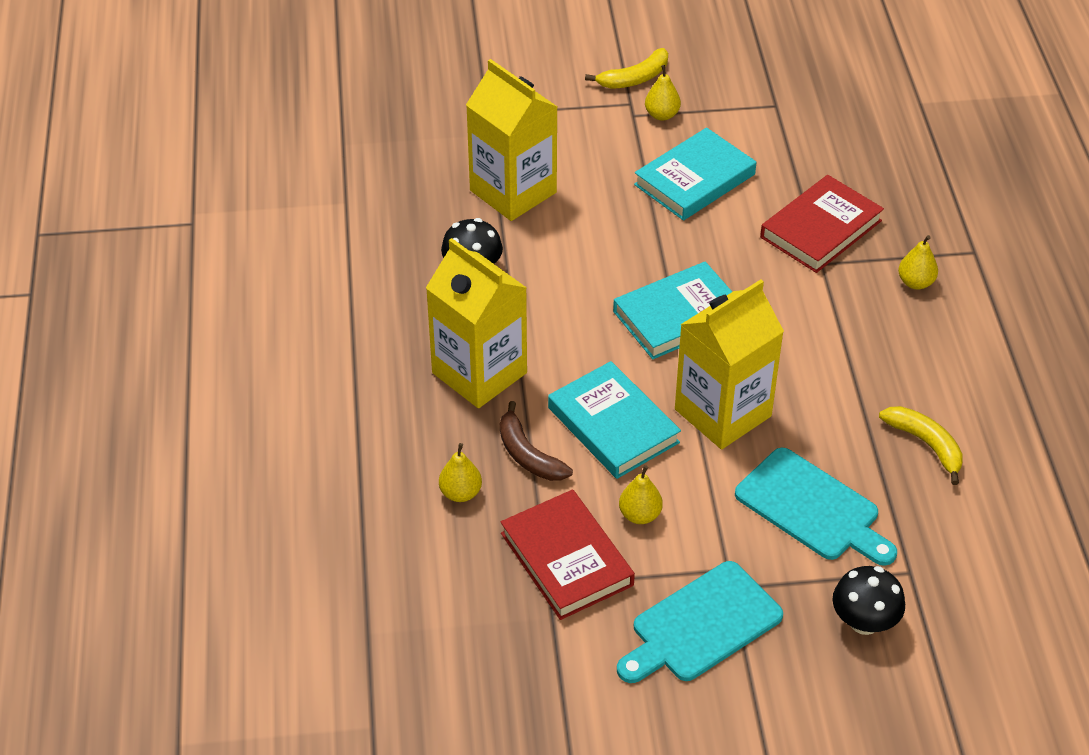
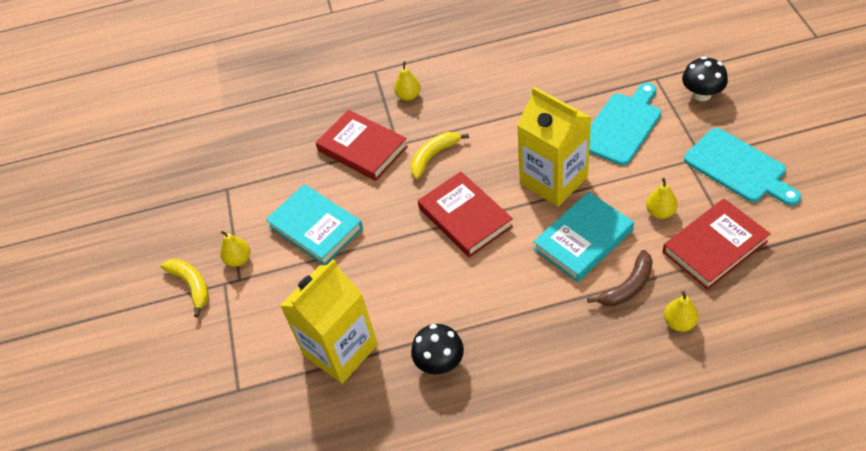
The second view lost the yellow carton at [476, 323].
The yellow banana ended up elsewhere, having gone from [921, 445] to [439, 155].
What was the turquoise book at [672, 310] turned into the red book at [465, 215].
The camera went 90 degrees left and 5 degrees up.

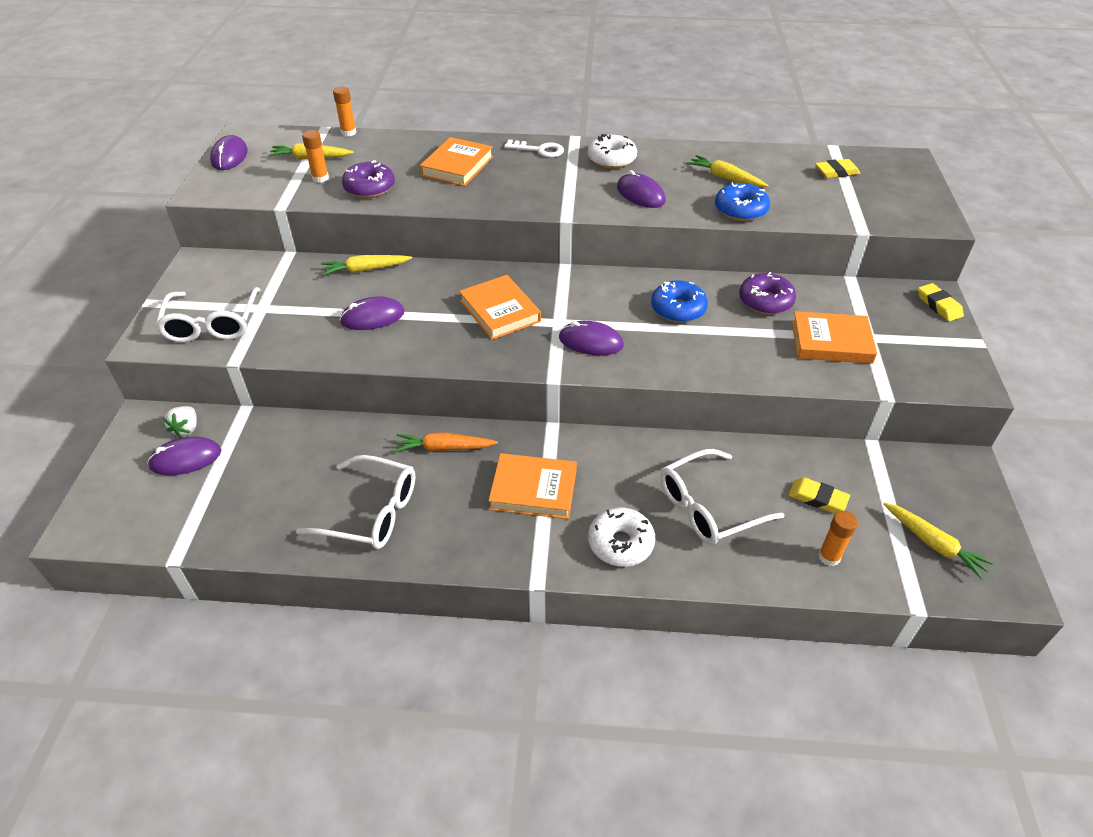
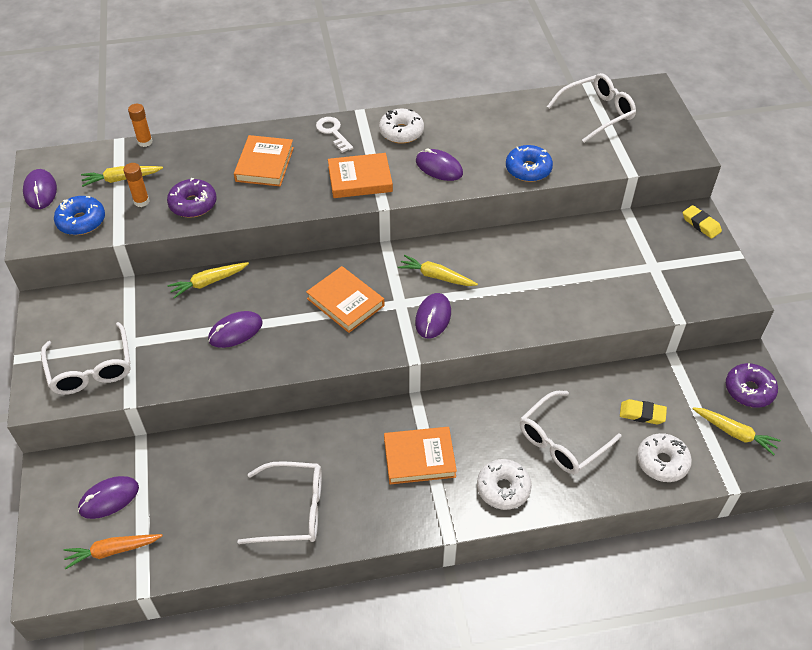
The second view lost the white strawberry at [180, 422].
The orange carrot ended up elsewhere, having gone from [446, 442] to [113, 551].
The blue donut ended up elsewhere, having gone from [679, 301] to [79, 215].
The yellow carrot ended up elsewhere, having gone from [728, 171] to [438, 270].
The purple donut ended up elsewhere, having gone from [767, 293] to [752, 385].
The orange book ended up elsewhere, having gone from [834, 337] to [360, 175].
Where the yellow eraser stood at [837, 168], the white glasses came to stand at [591, 108].
Where the orange glue stick stood at [838, 538], the white donut came to stand at [664, 457].
The white key at [534, 149] ended up facing another way, 120 degrees counterclockwise from before.
The purple mouse at [591, 338] ended up facing another way, 75 degrees counterclockwise from before.
The camera went 15 degrees left and 5 degrees up.

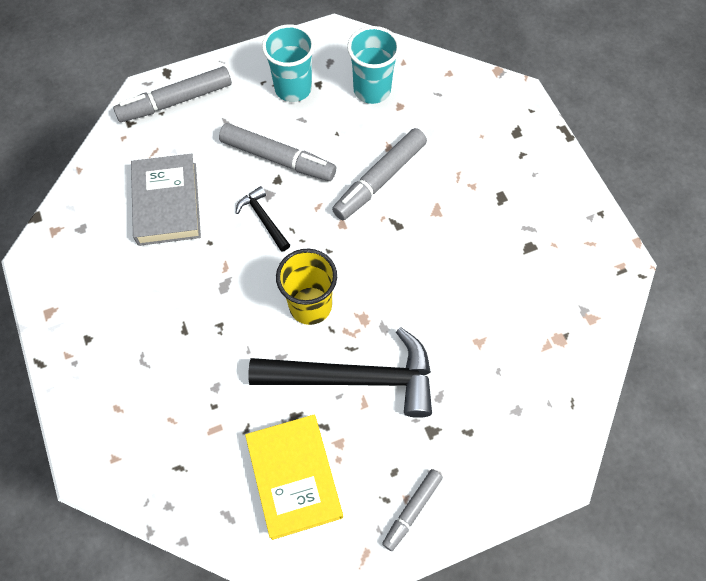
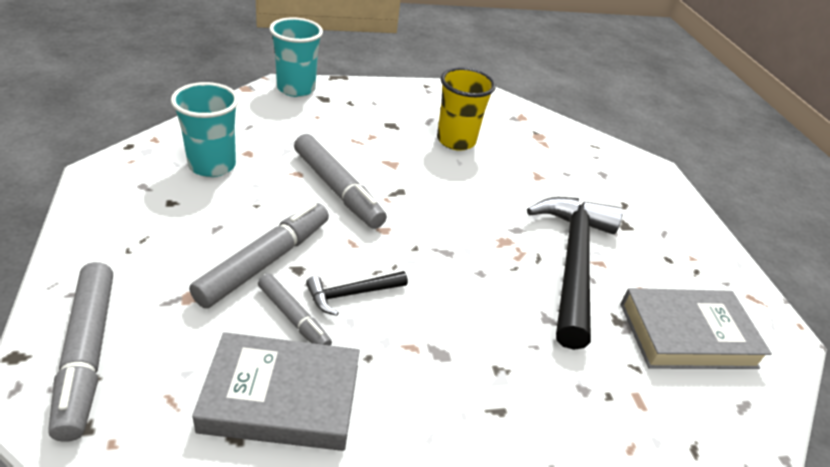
The turquoise cup ended up elsewhere, having gone from [288, 63] to [296, 57].
The yellow cup ended up elsewhere, having gone from [306, 287] to [466, 109].
The grey marker ended up elsewhere, having gone from [412, 510] to [295, 310].
What was the yellow book at [294, 477] turned into the grey book at [696, 328].
The camera went 85 degrees left and 25 degrees down.

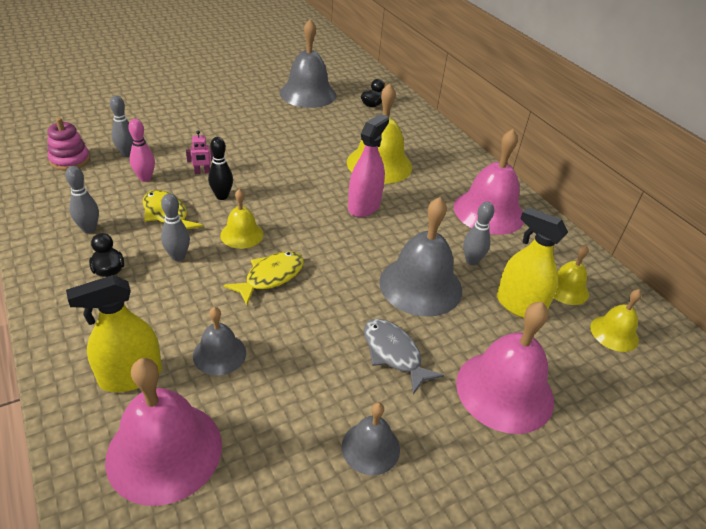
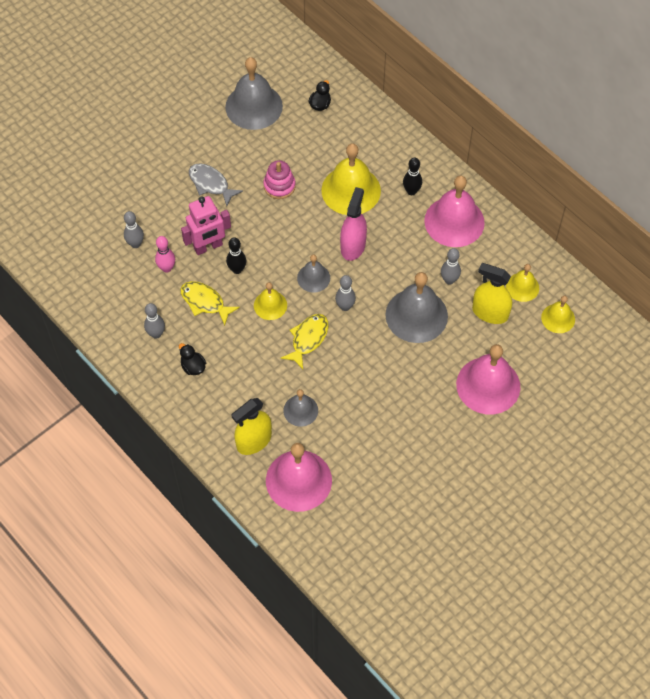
The second view gained the black bowling pin at [412, 176].
The pink stacking toy ended up elsewhere, having gone from [68, 144] to [280, 179].
The grey bowling pin ended up elsewhere, having gone from [175, 227] to [345, 293].
The grey bell ended up elsewhere, having gone from [371, 438] to [313, 274].
The grey fish ended up elsewhere, having gone from [404, 356] to [216, 185].
The size of the pink robot at [199, 152] changed by a factor of 2.12.
The camera went 10 degrees left and 20 degrees up.

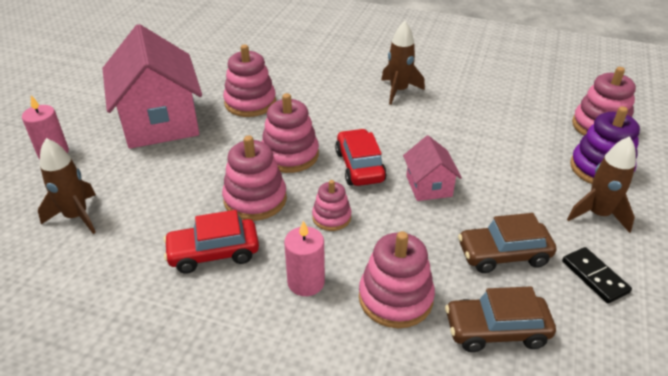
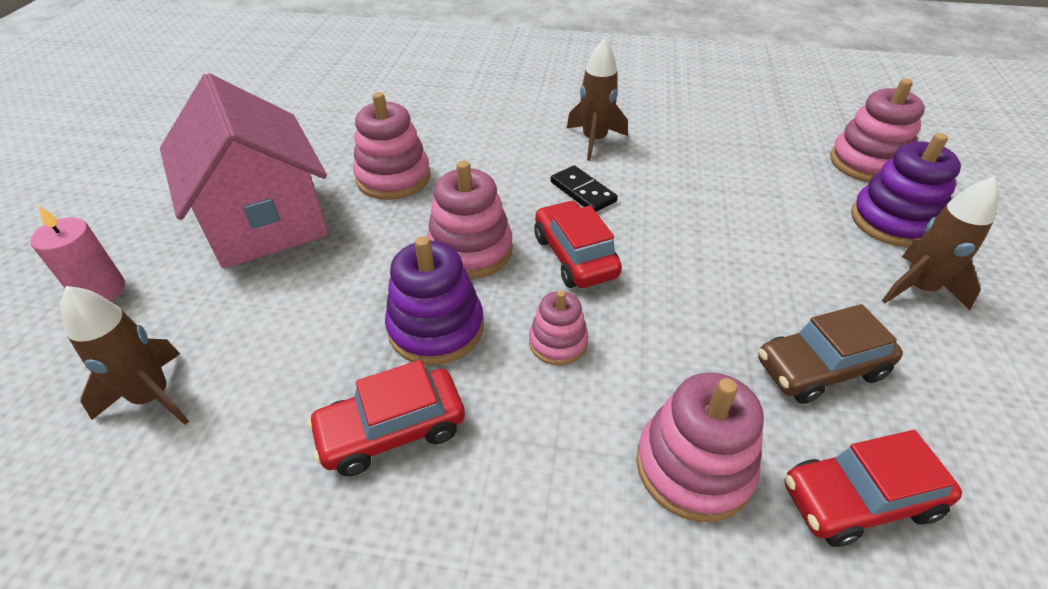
The second view lost the pink candle at [304, 258].
The second view lost the pink house at [432, 168].
The black domino ended up elsewhere, having gone from [597, 275] to [584, 188].
What was the pink stacking toy at [254, 178] turned into the purple stacking toy at [434, 300].
What was the brown car at [500, 319] turned into the red car at [873, 488].
The camera went 10 degrees left and 5 degrees up.

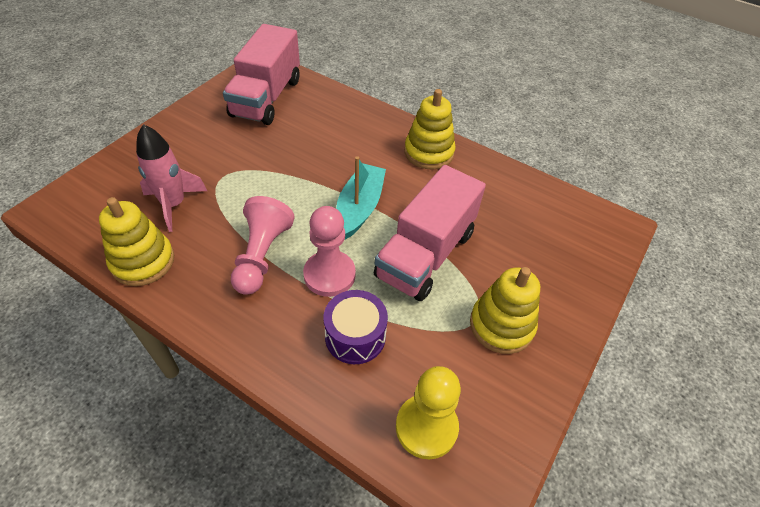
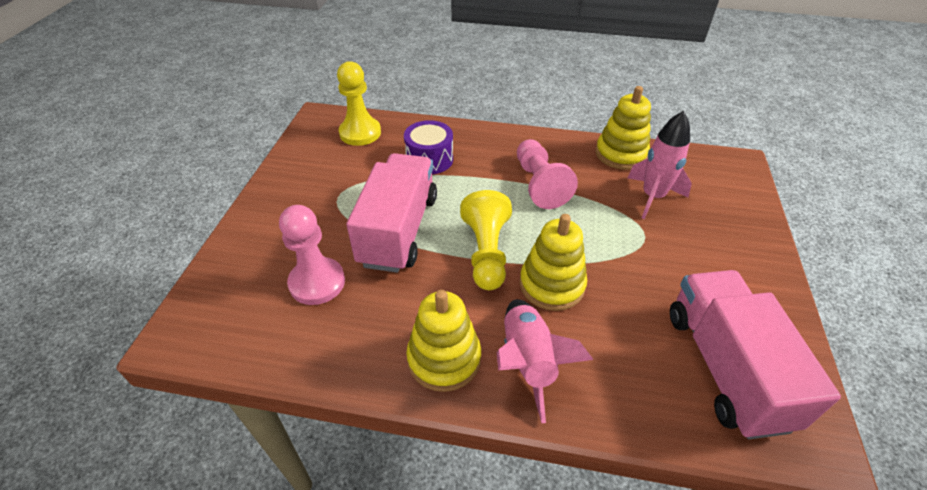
The second view gained the pink rocket at [545, 361].
The pink pawn ended up elsewhere, having gone from [329, 251] to [312, 255].
The yellow stacking toy ended up elsewhere, having gone from [505, 310] to [553, 262].
Where the turquoise boat stood at [361, 198], the yellow pawn came to stand at [486, 240].
The camera went 160 degrees right and 5 degrees down.

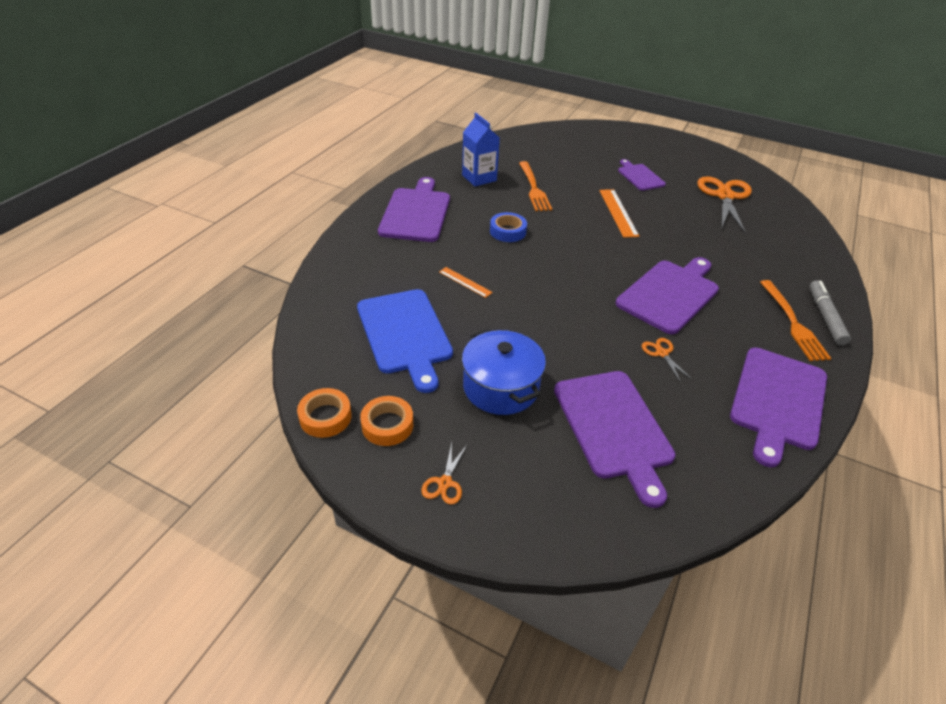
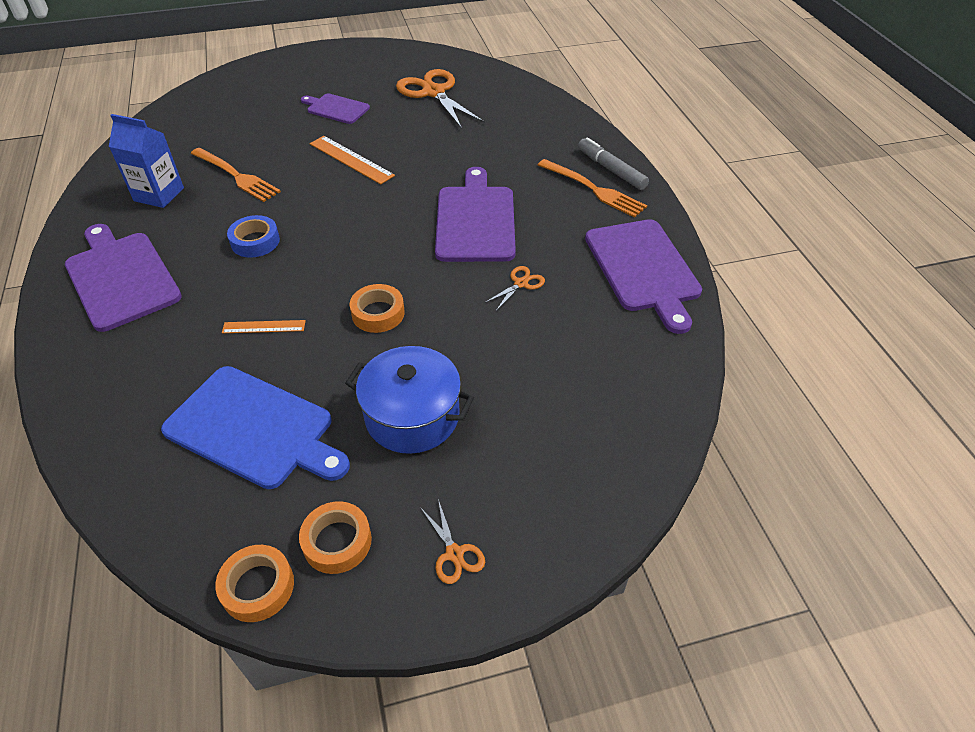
The second view lost the purple cutting board at [614, 439].
The second view gained the orange tape at [377, 308].
The orange scissors at [667, 360] ended up facing another way, 105 degrees clockwise from before.
The camera went 40 degrees left and 5 degrees up.

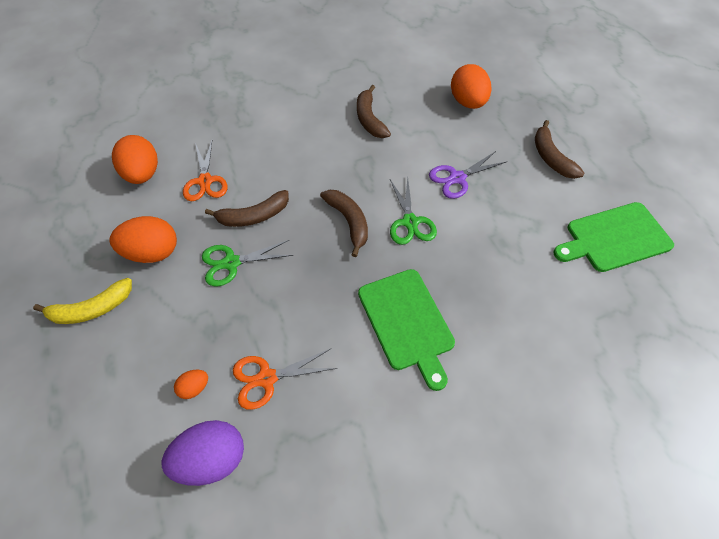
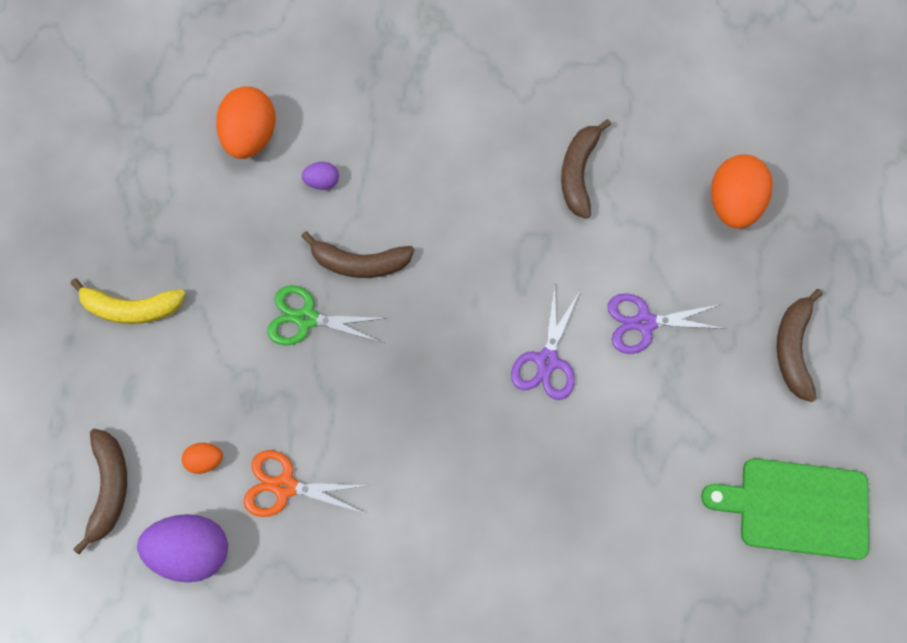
The second view lost the orange egg at [143, 239].
The second view lost the green cutting board at [406, 330].
The brown banana ended up elsewhere, having gone from [344, 223] to [100, 491].
Where the orange scissors stood at [205, 171], the purple egg came to stand at [320, 176].
What was the green scissors at [413, 211] turned into the purple scissors at [545, 343].
The camera went 25 degrees right and 15 degrees up.

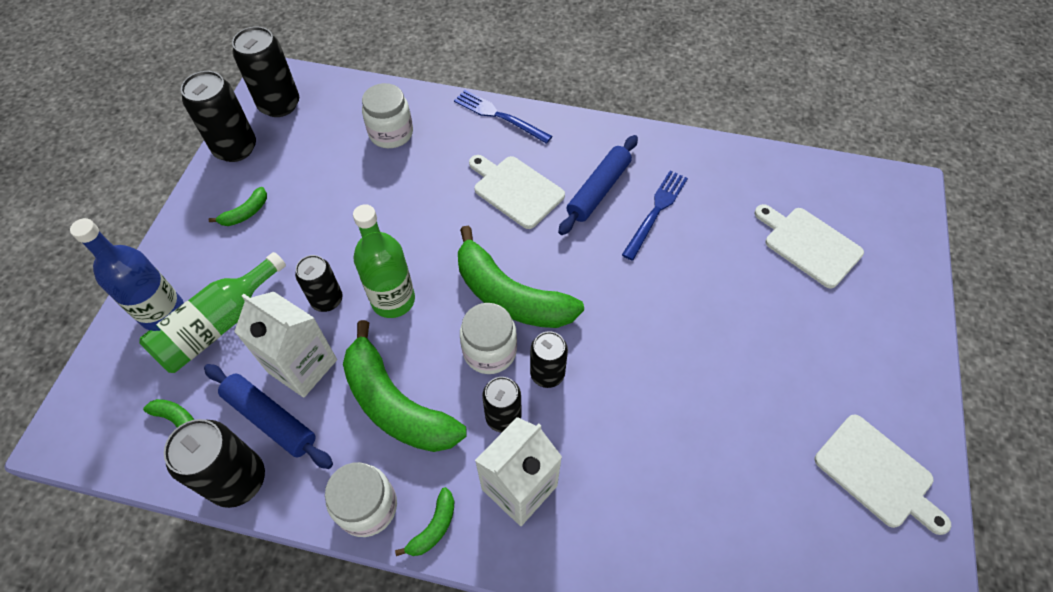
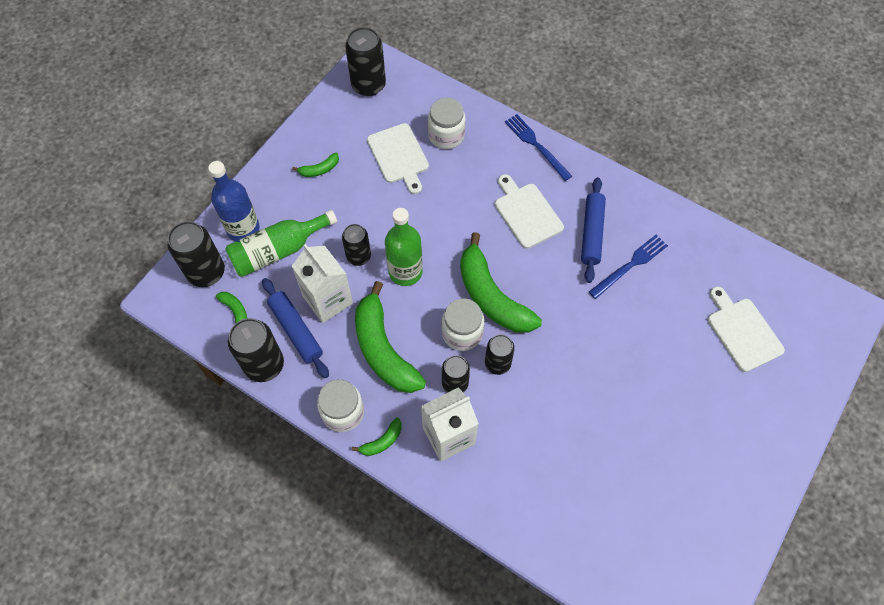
The black can ended up elsewhere, having gone from [218, 116] to [196, 254].
The white cutting board ended up elsewhere, having gone from [883, 474] to [398, 158].
The blue rolling pin at [598, 185] ended up facing another way, 45 degrees counterclockwise from before.
The camera went 20 degrees right and 5 degrees up.

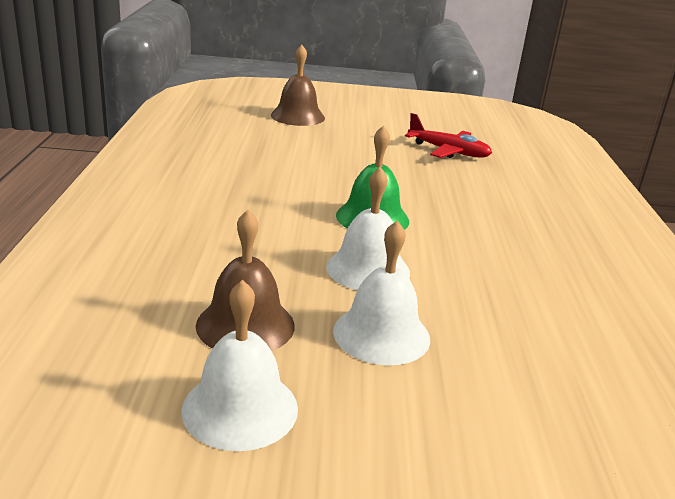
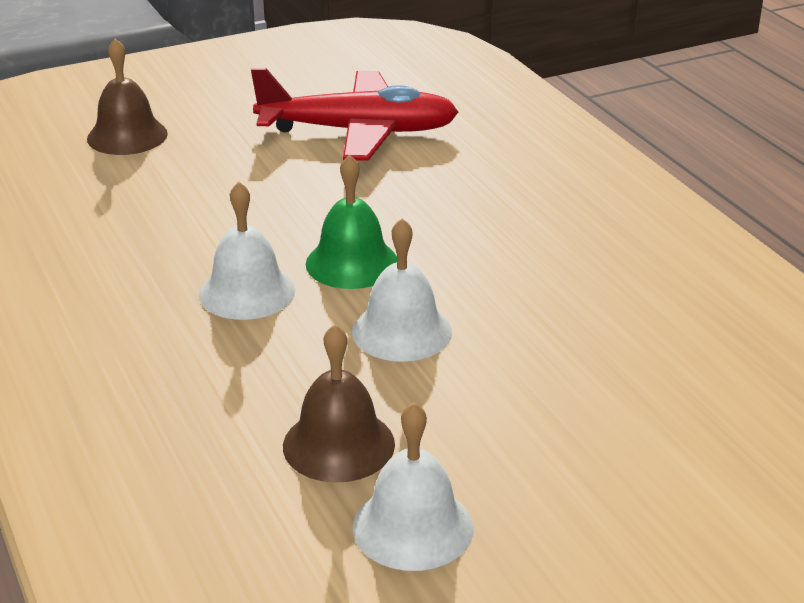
The white bell ended up elsewhere, having gone from [381, 293] to [247, 251].
The size of the red plane at [448, 135] changed by a factor of 1.69.
The camera went 25 degrees left and 5 degrees up.

